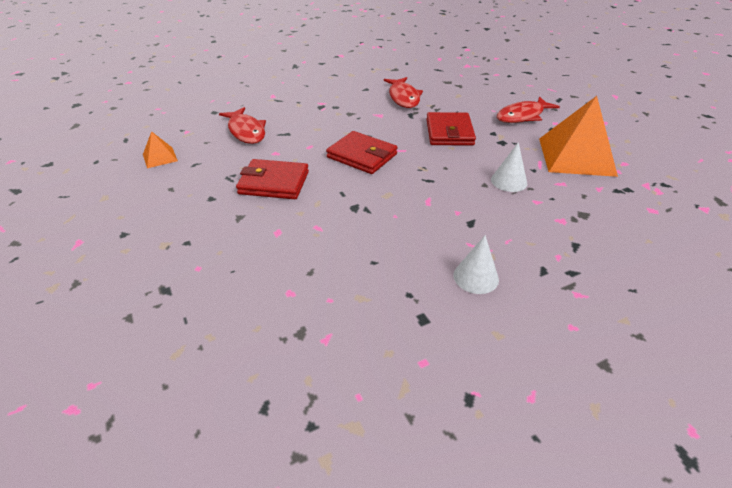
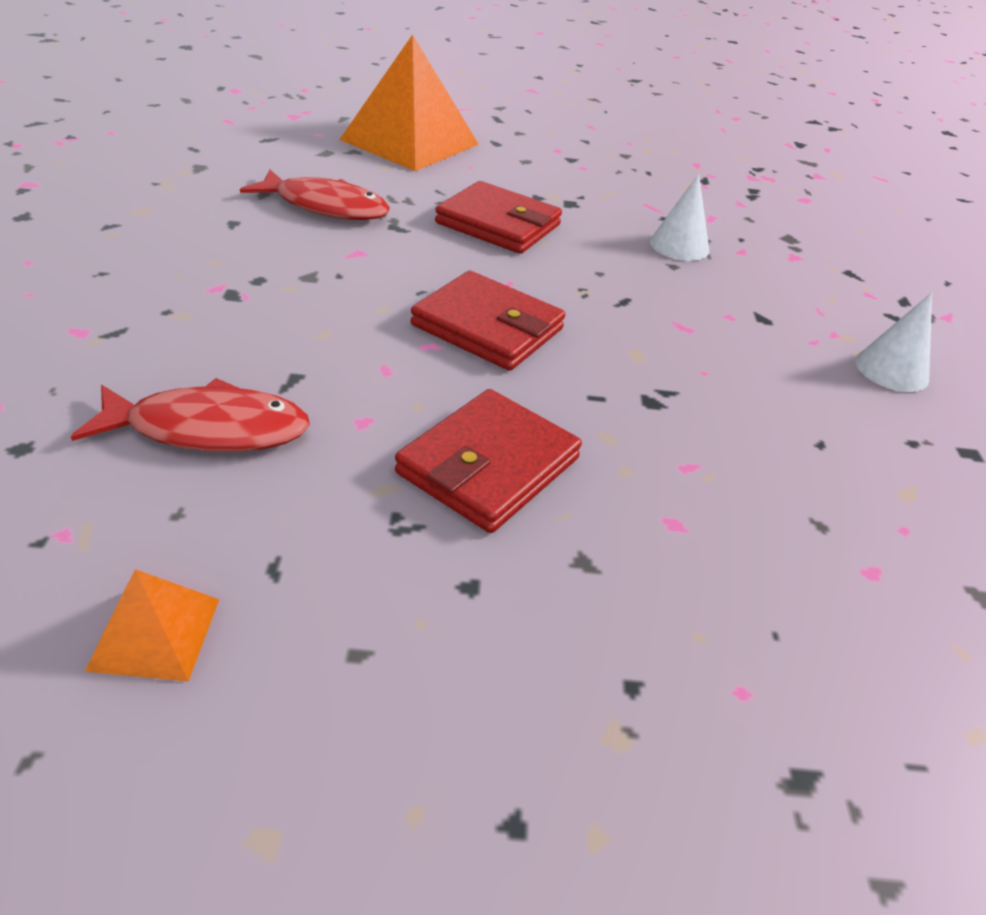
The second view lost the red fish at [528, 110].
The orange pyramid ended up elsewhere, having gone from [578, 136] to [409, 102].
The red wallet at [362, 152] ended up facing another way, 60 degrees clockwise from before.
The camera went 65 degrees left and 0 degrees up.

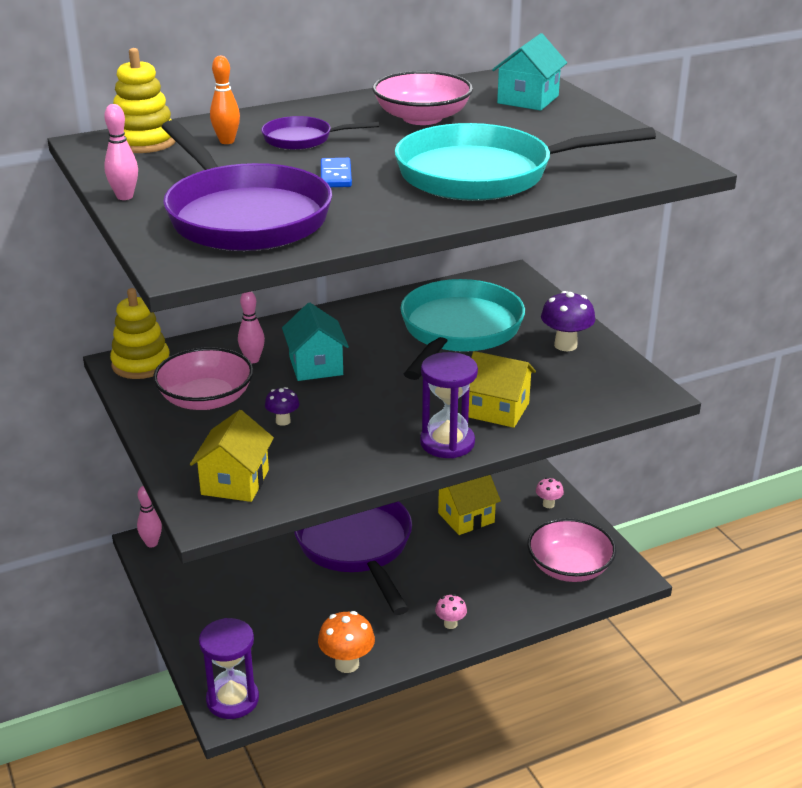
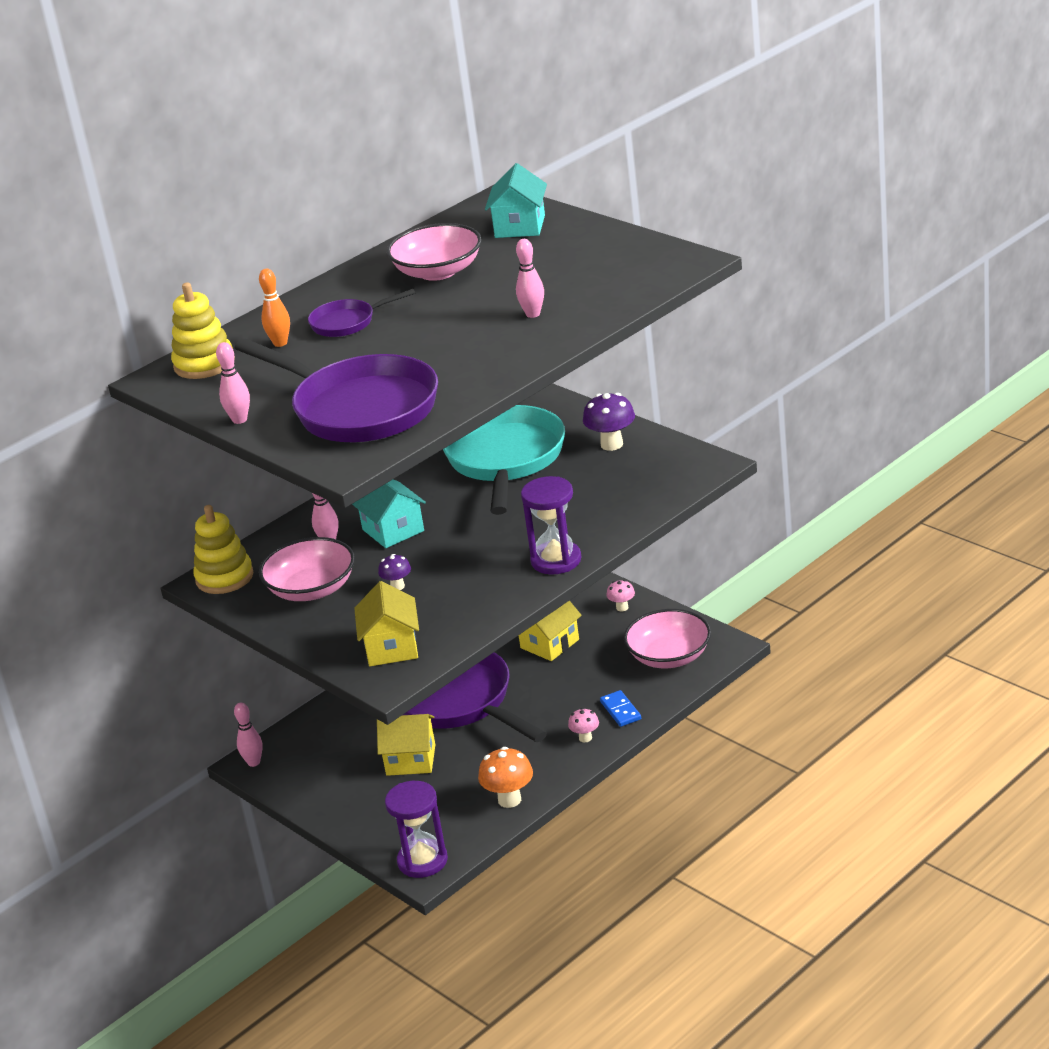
The blue domino ended up elsewhere, having gone from [336, 172] to [620, 708].
The yellow house ended up elsewhere, having gone from [502, 389] to [406, 745].
Where the turquoise pan stood at [525, 162], the pink bowling pin came to stand at [530, 278].
The camera went 15 degrees left and 0 degrees up.

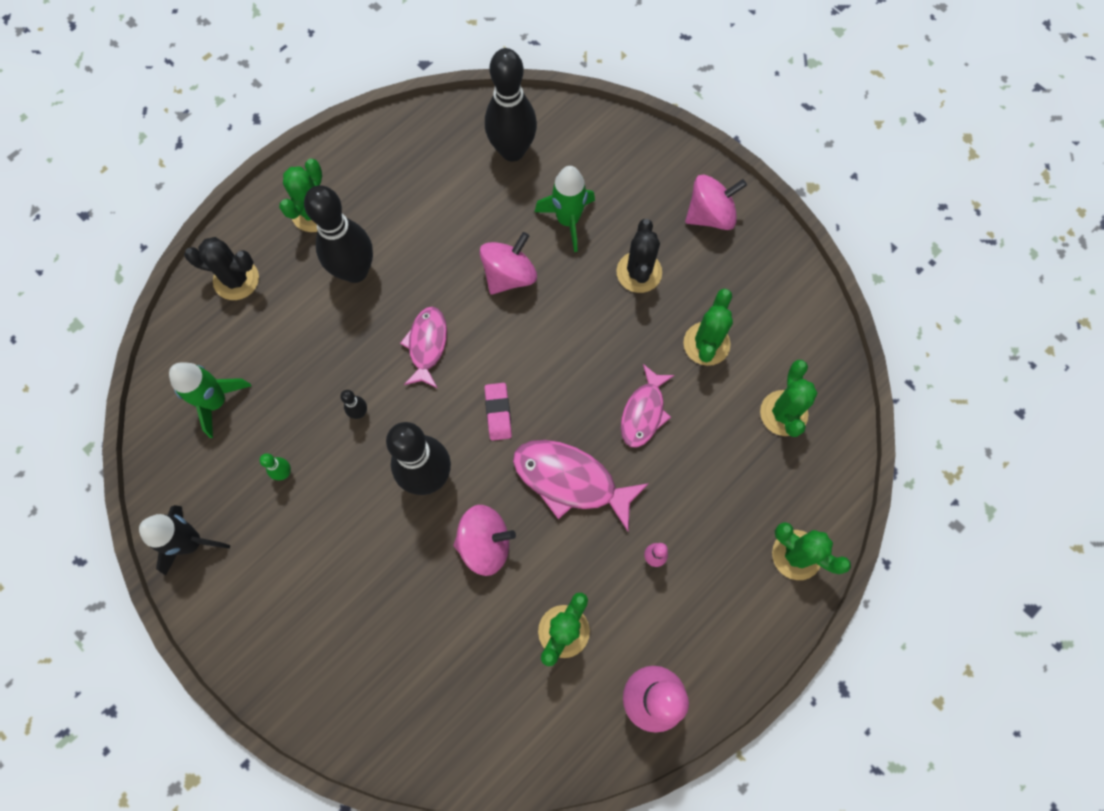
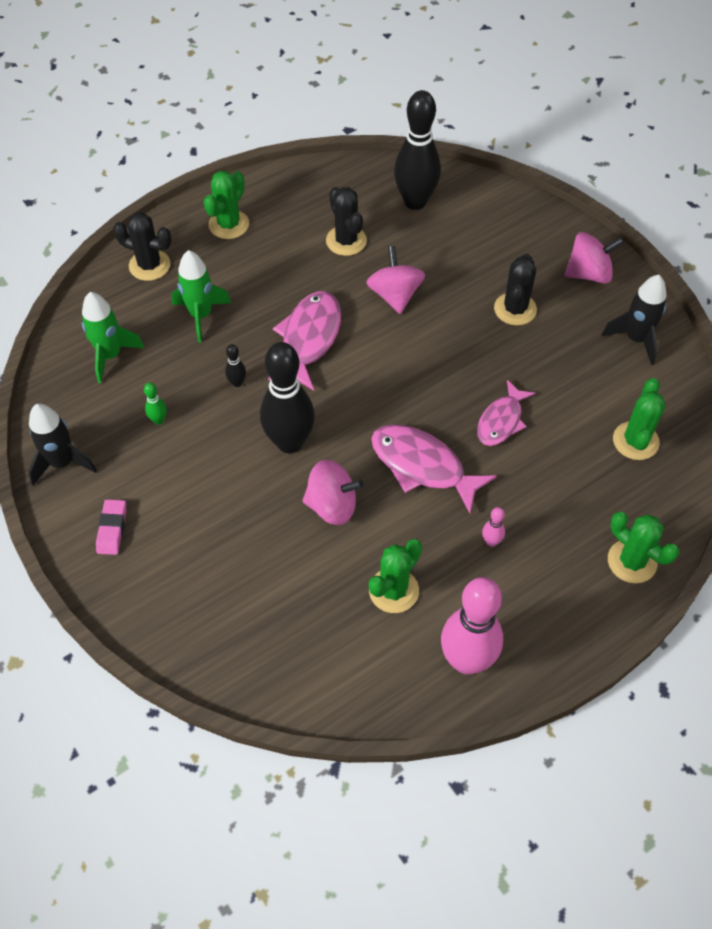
The second view lost the black bowling pin at [338, 234].
The second view lost the green cactus at [708, 327].
The second view gained the black cactus at [346, 221].
The second view gained the black rocket at [634, 320].
The pink eraser ended up elsewhere, having gone from [498, 412] to [111, 527].
The green rocket ended up elsewhere, having gone from [565, 209] to [201, 296].
The pink spinning top at [508, 263] ended up facing another way, 60 degrees counterclockwise from before.
The size of the pink fish at [423, 347] changed by a factor of 1.52.
The camera went 10 degrees right and 15 degrees down.

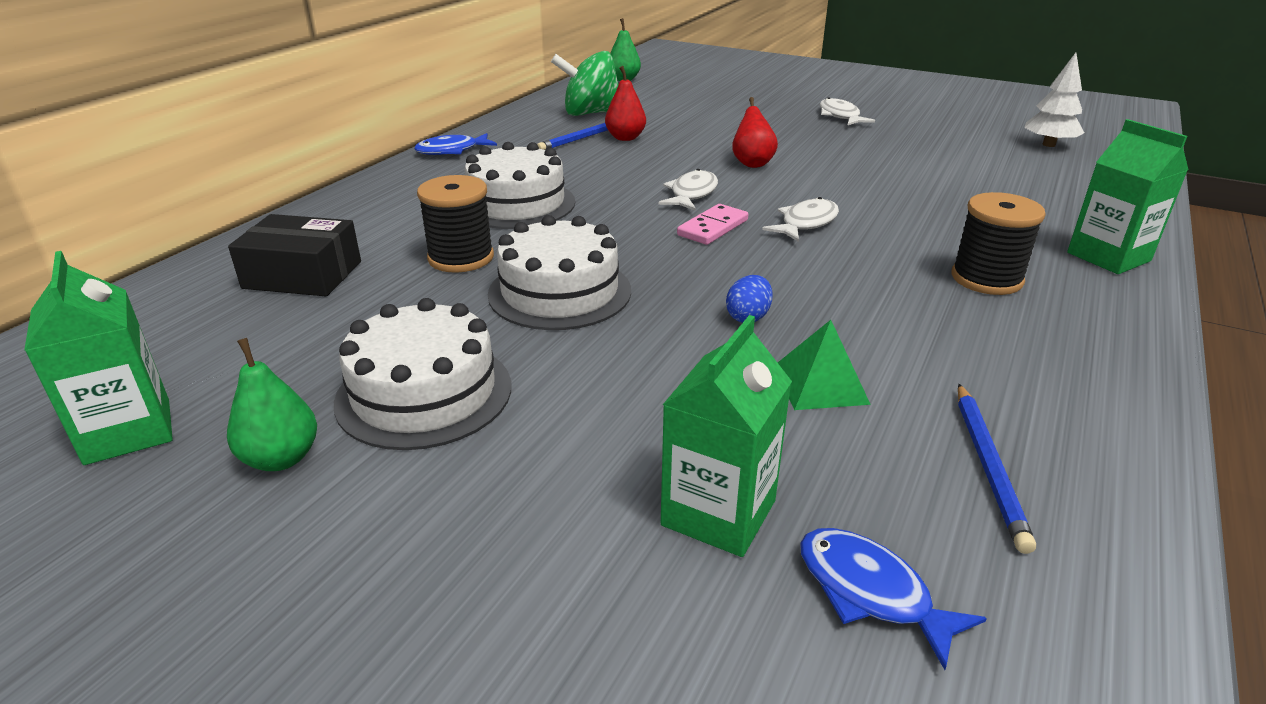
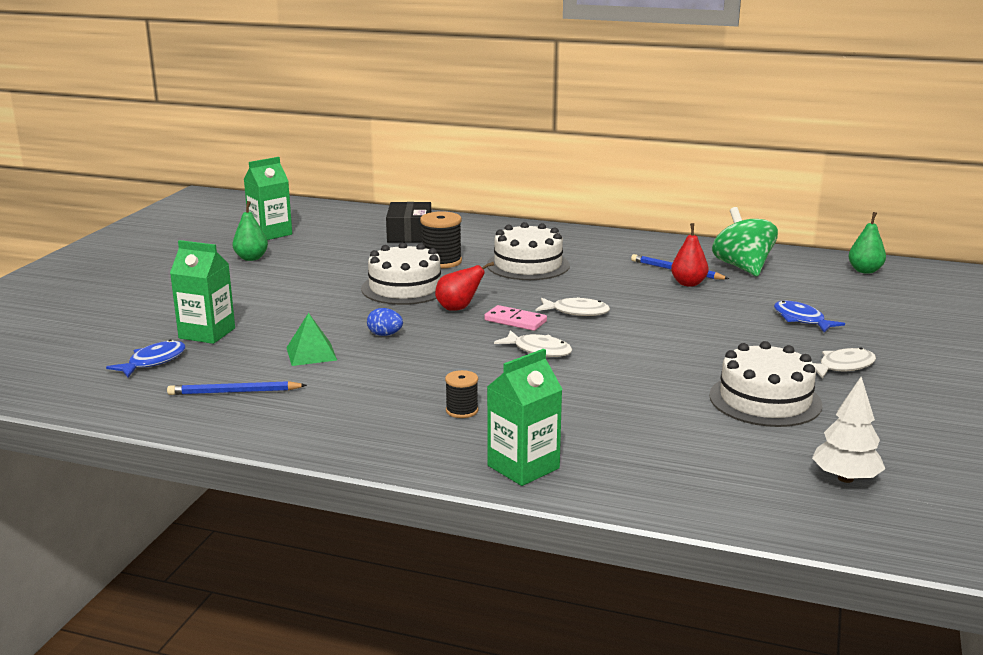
The white cake ended up elsewhere, having gone from [422, 374] to [765, 384].
The blue fish ended up elsewhere, having gone from [455, 144] to [809, 316].
The red pear ended up elsewhere, having gone from [755, 132] to [464, 286].
The size of the black spool at [999, 243] changed by a factor of 0.59.
The camera went 80 degrees right and 10 degrees down.

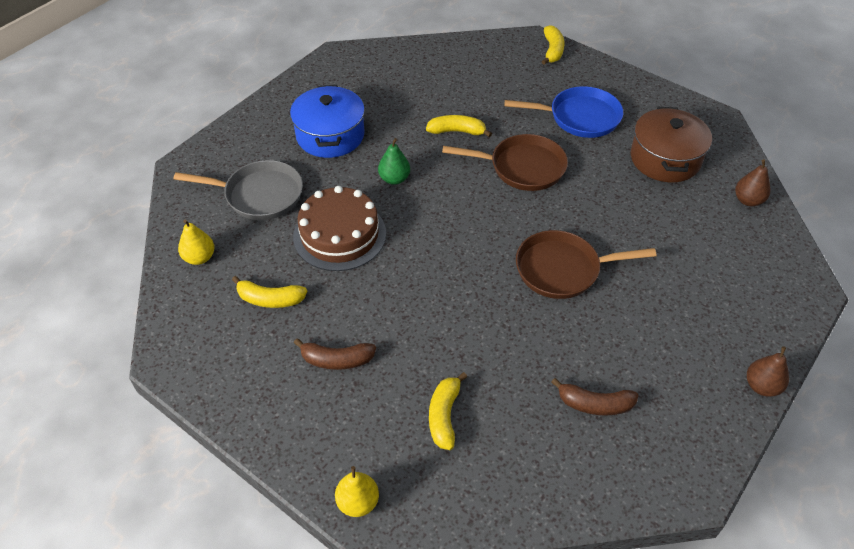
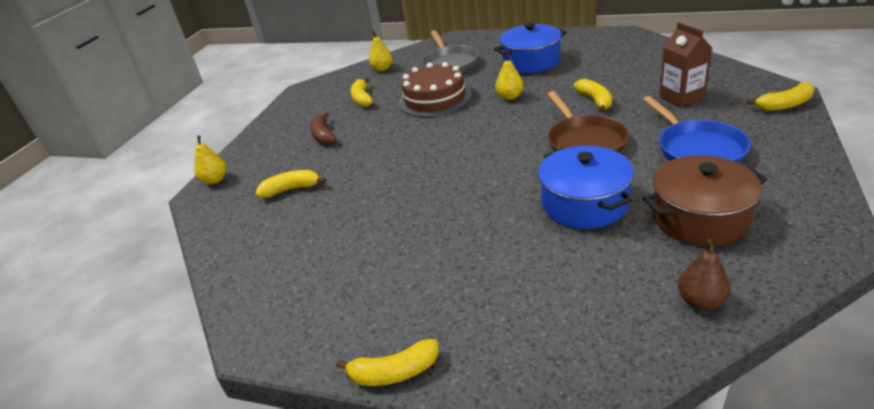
The second view lost the brown pan at [586, 264].
The second view lost the brown banana at [594, 397].
The second view gained the blue pot at [586, 187].
The second view gained the brown carton at [685, 64].
Where the brown pear stood at [768, 371], the yellow banana came to stand at [387, 362].
What was the green pear at [394, 161] turned into the yellow pear at [509, 76].
The camera went 75 degrees right and 15 degrees down.

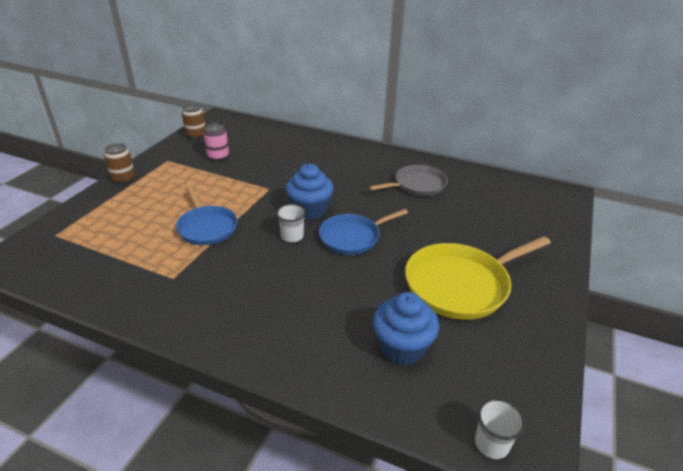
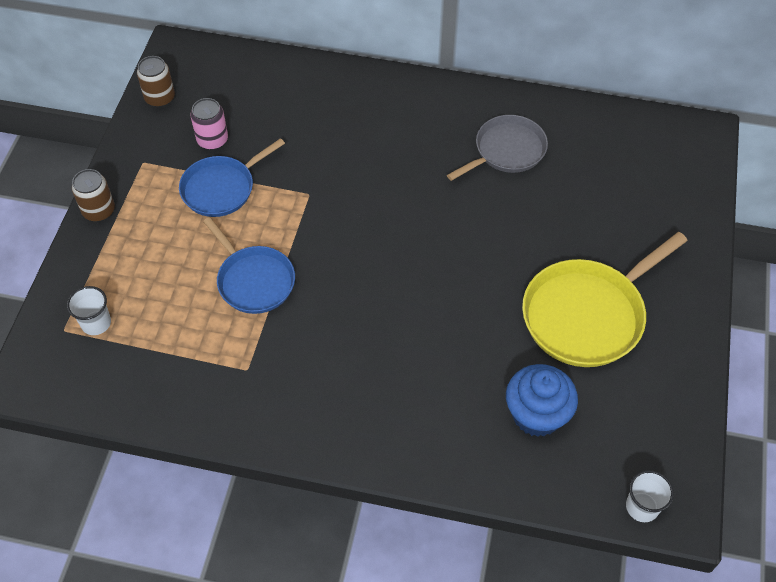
The second view lost the blue cupcake at [309, 192].
The white cup ended up elsewhere, having gone from [291, 223] to [89, 310].
The blue pan ended up elsewhere, having gone from [363, 232] to [232, 177].
The camera went 10 degrees left and 20 degrees up.

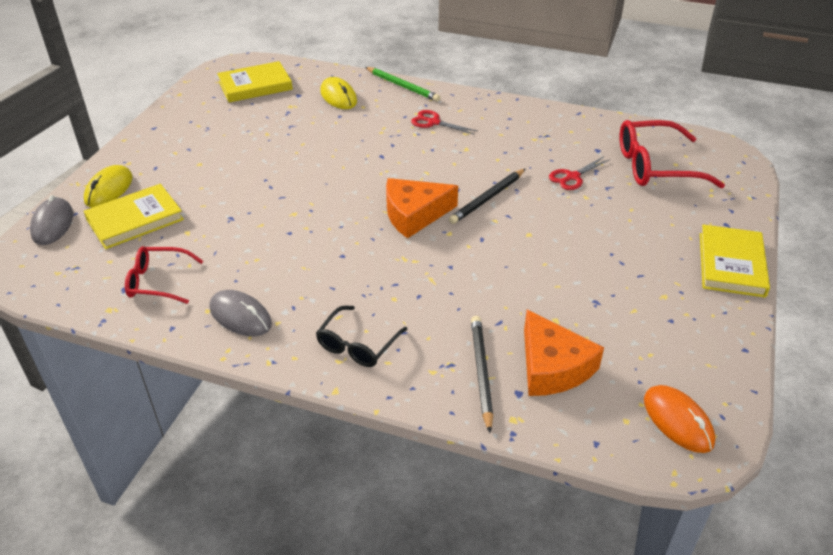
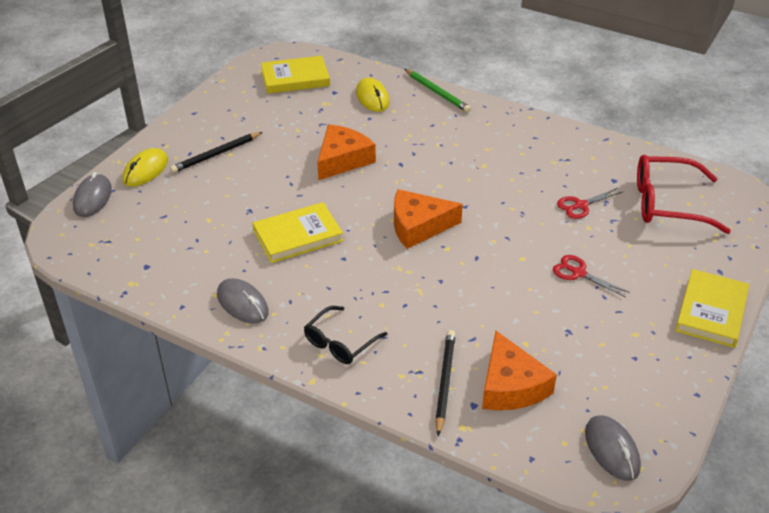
The second view lost the red glasses at [164, 275].
The second view gained the orange cheese at [346, 152].
The yellow book ended up elsewhere, having gone from [134, 216] to [298, 232].
The red scissors ended up elsewhere, having gone from [444, 122] to [591, 276].
The black pencil ended up elsewhere, having gone from [487, 196] to [216, 152].
What was the orange mouse at [679, 419] turned into the grey mouse at [613, 448].
The camera went 10 degrees right and 0 degrees up.

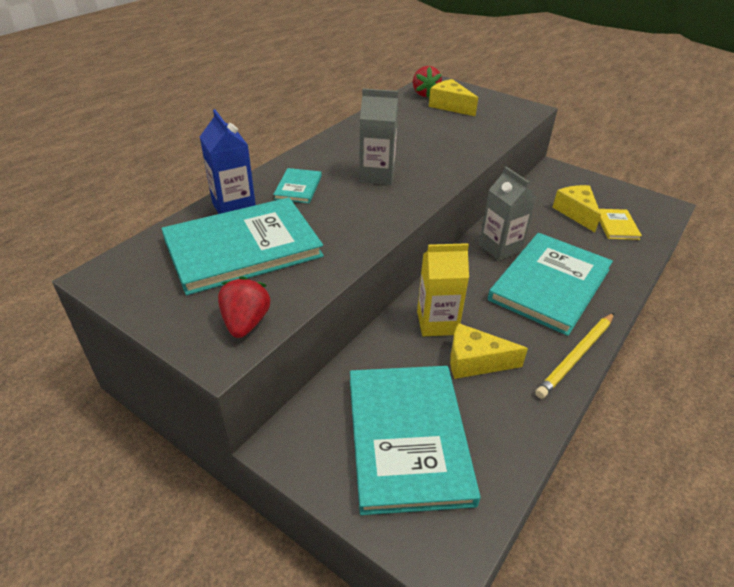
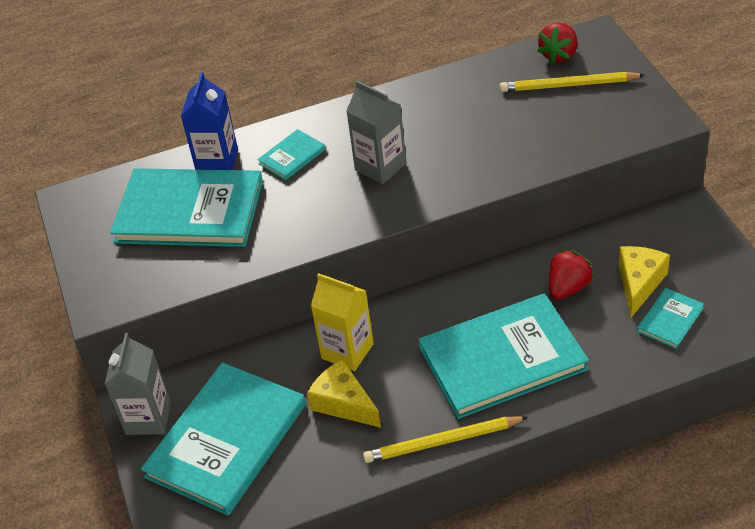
The red strawberry ended up elsewhere, having gone from [244, 307] to [571, 275].
The grey carton ended up elsewhere, having gone from [507, 214] to [137, 384].
Where the yellow cheese stood at [453, 97], the yellow pencil came to stand at [572, 82].
What was the yellow book at [620, 224] turned into the turquoise book at [670, 318].
The camera went 40 degrees right and 5 degrees up.

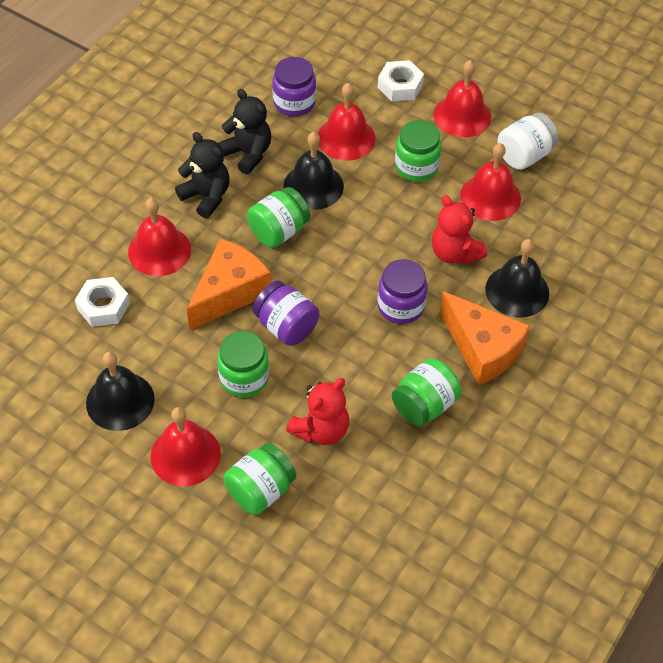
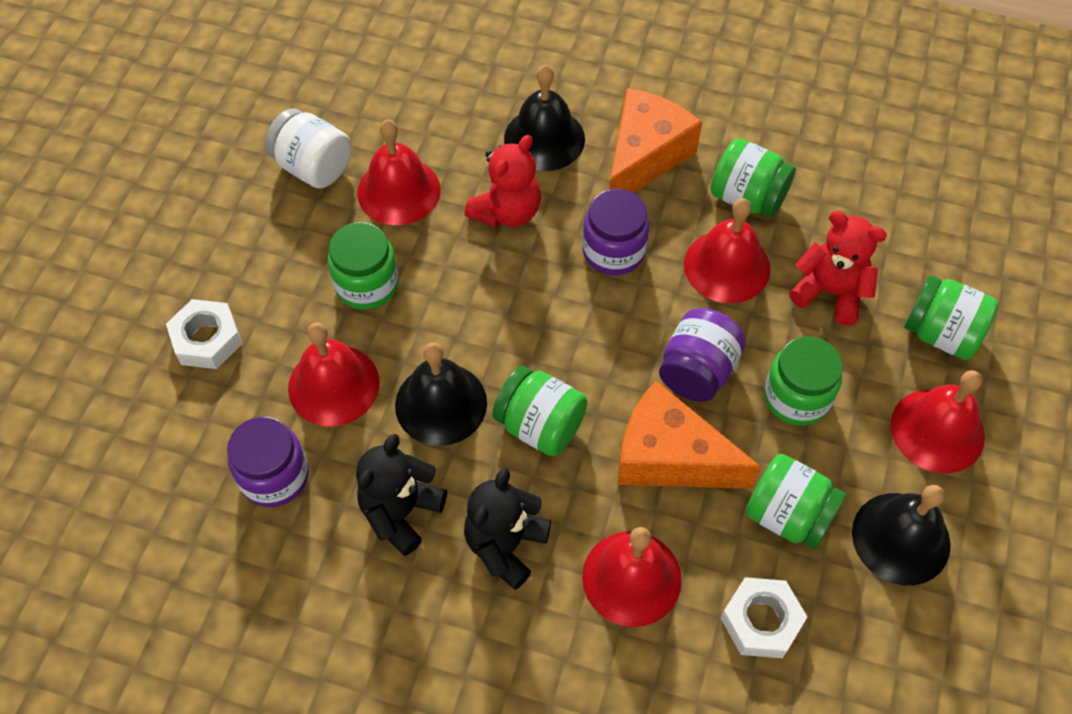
The second view gained the green jar at [796, 502].
The red bell ended up elsewhere, having gone from [462, 98] to [727, 250].
The camera went 105 degrees left and 5 degrees up.

